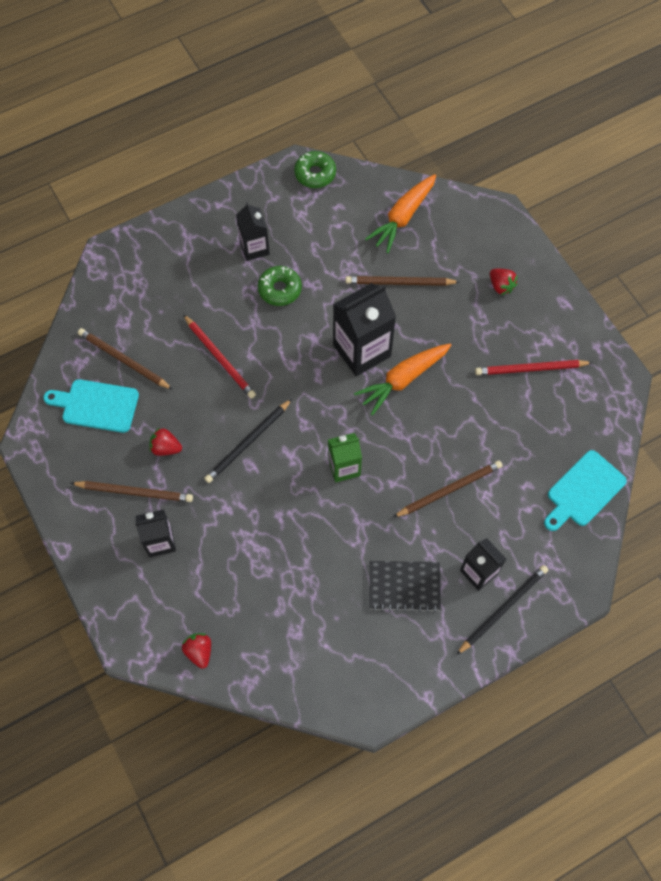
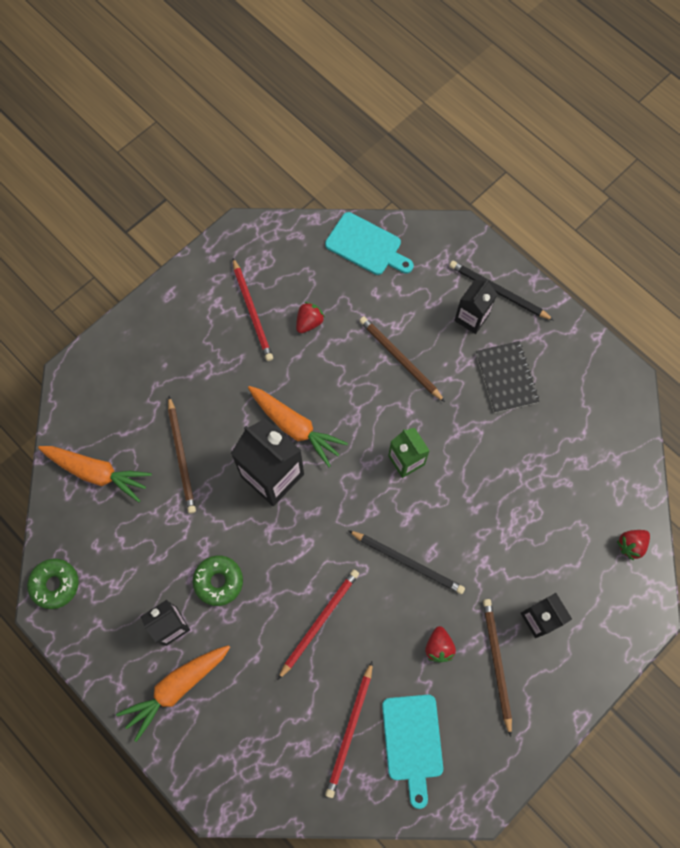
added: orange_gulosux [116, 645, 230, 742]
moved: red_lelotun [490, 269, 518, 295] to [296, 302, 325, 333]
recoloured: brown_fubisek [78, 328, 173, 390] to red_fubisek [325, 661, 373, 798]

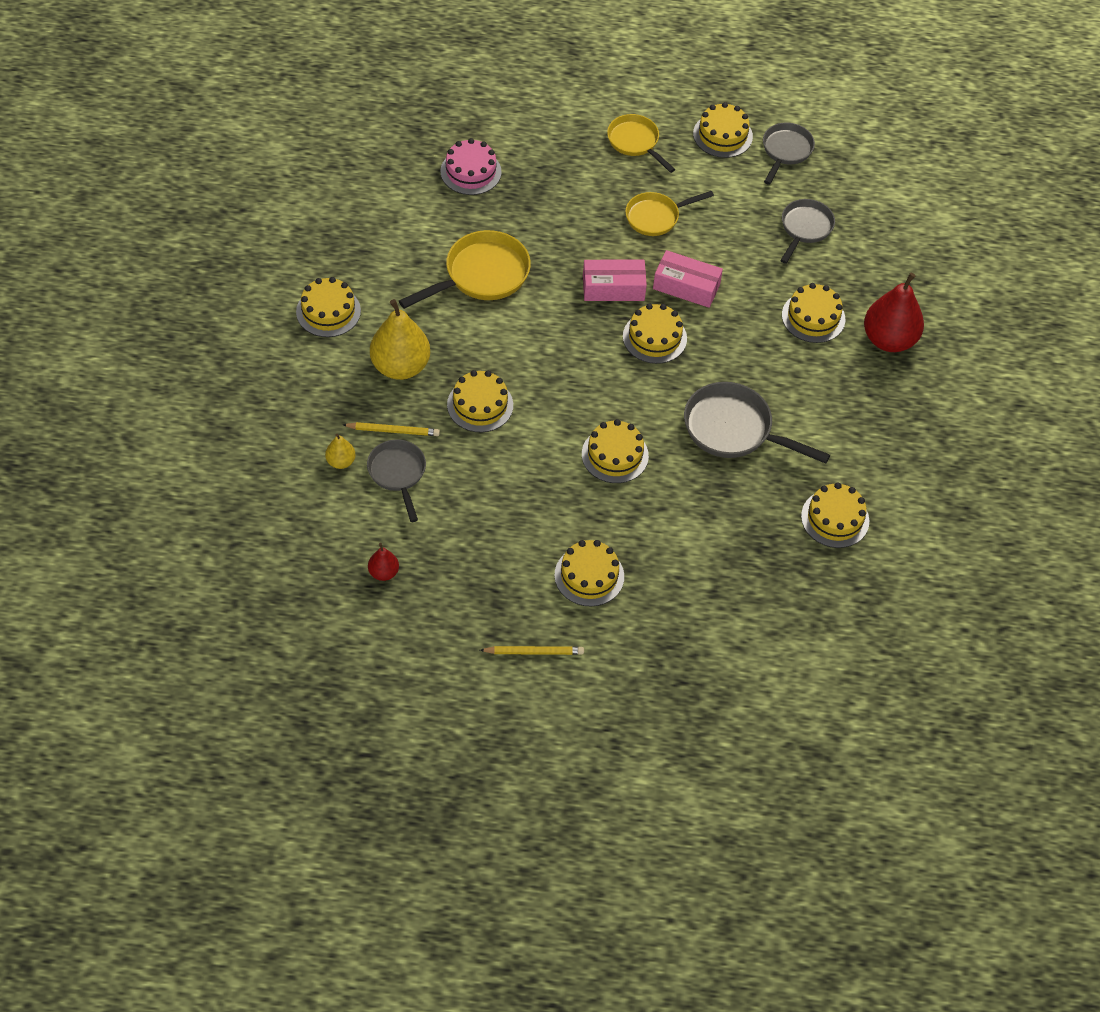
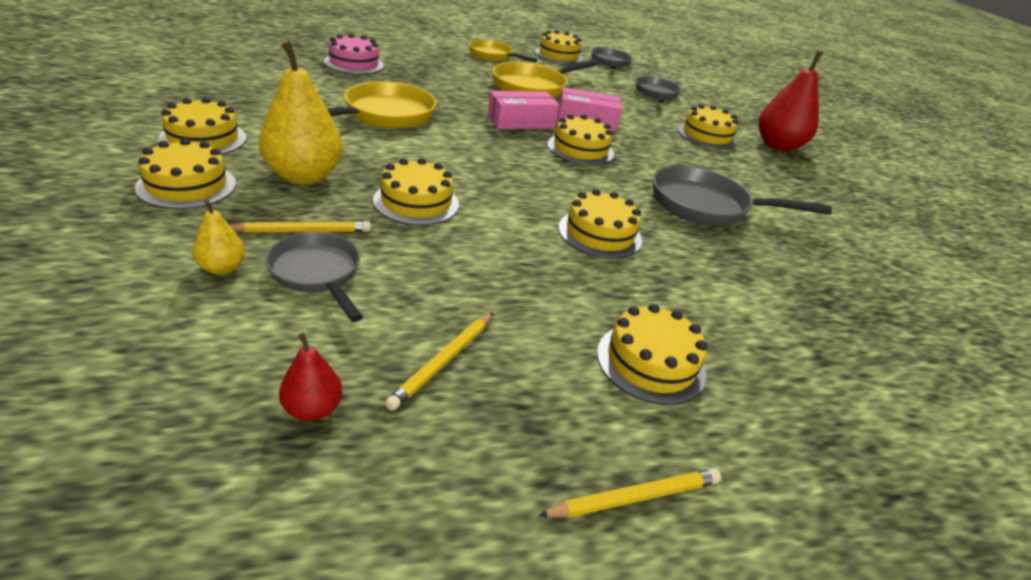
added: yellow_fubisek [385, 313, 493, 411]
moved: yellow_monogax [801, 482, 869, 548] to [135, 138, 236, 209]
resized: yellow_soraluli [625, 191, 714, 236] = [493, 59, 599, 98] x1.53

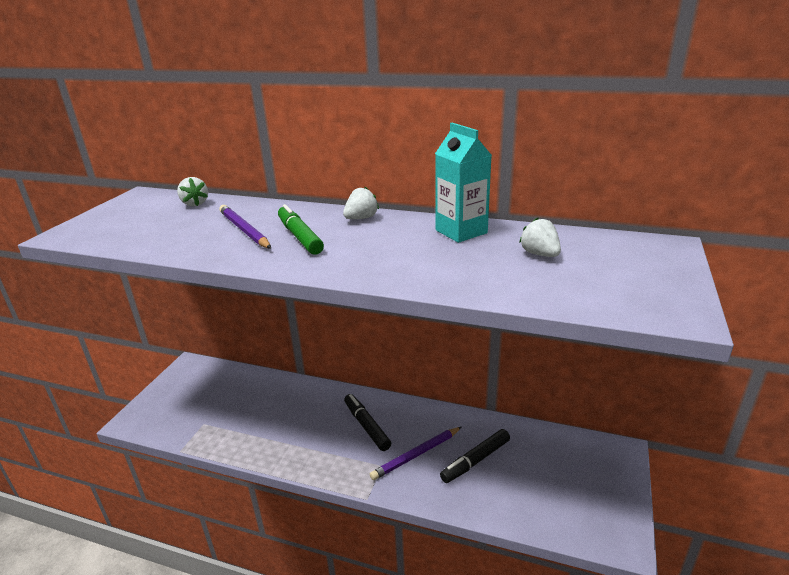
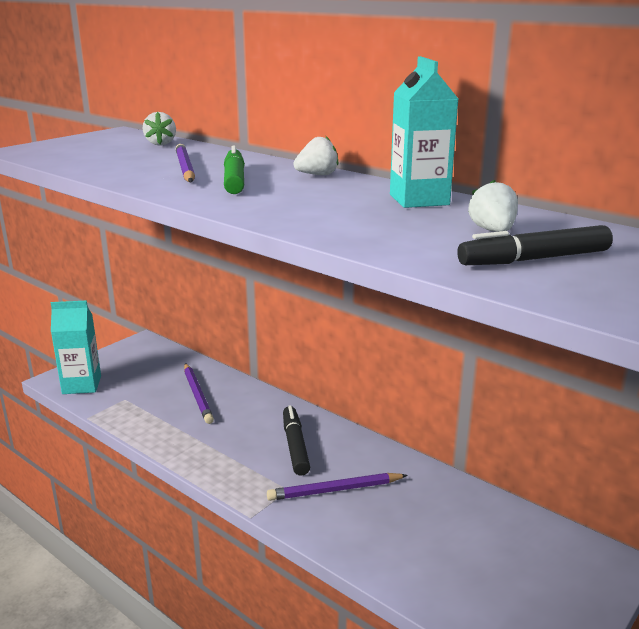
added: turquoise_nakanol [51, 301, 101, 394]; purple_fubisek [184, 363, 214, 424]
moved: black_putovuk [440, 429, 510, 483] to [457, 225, 613, 265]

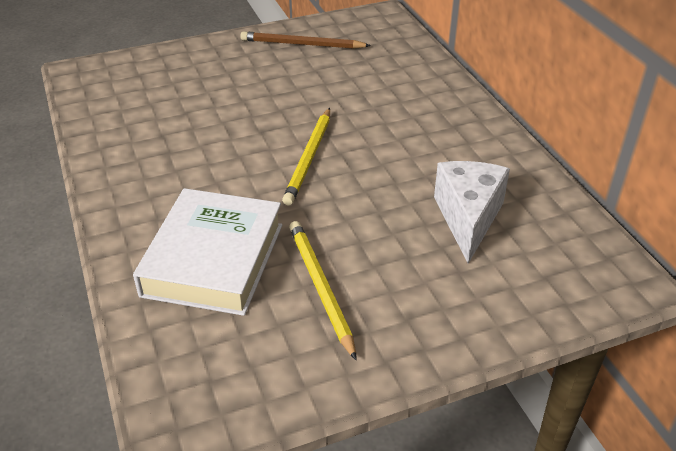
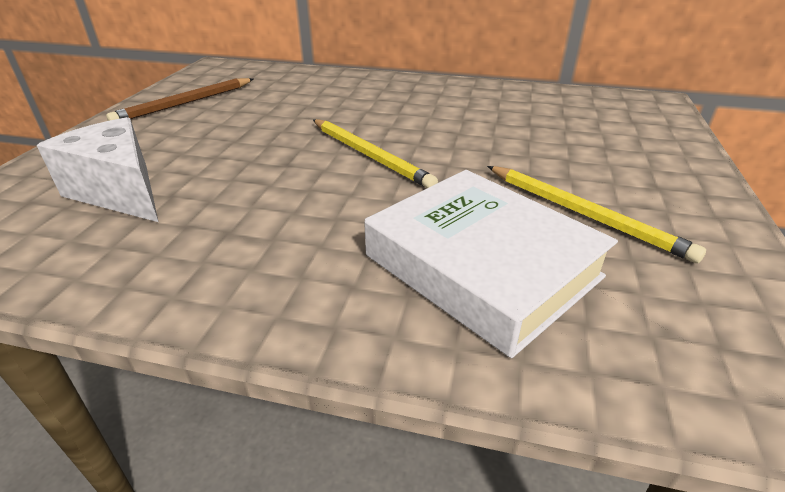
moved: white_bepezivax [434, 161, 510, 264] to [37, 117, 158, 222]
turned: yellow_fubisek [289, 221, 356, 360] = [487, 166, 706, 263] 150 degrees counterclockwise

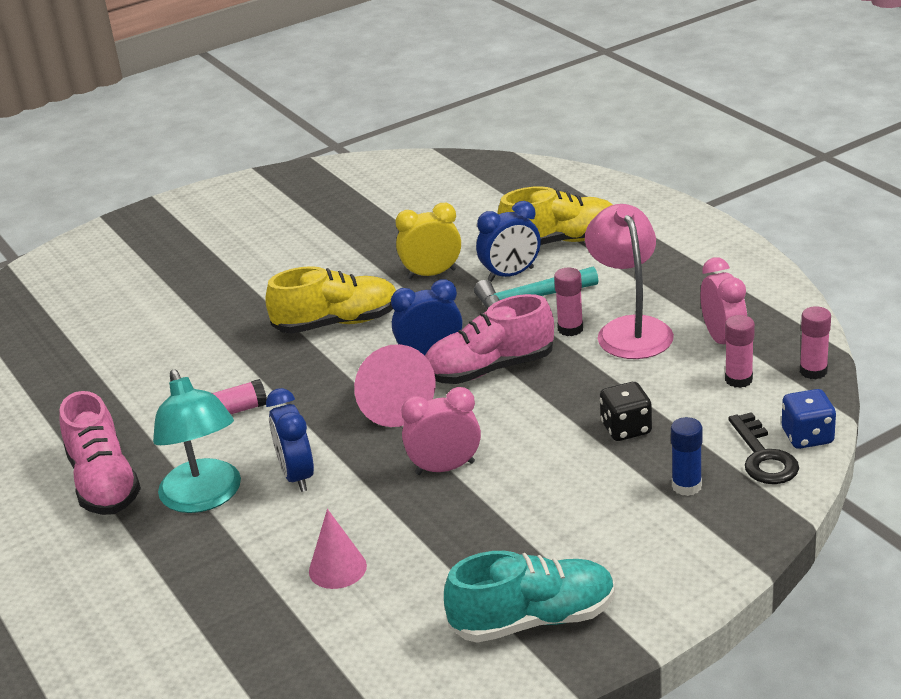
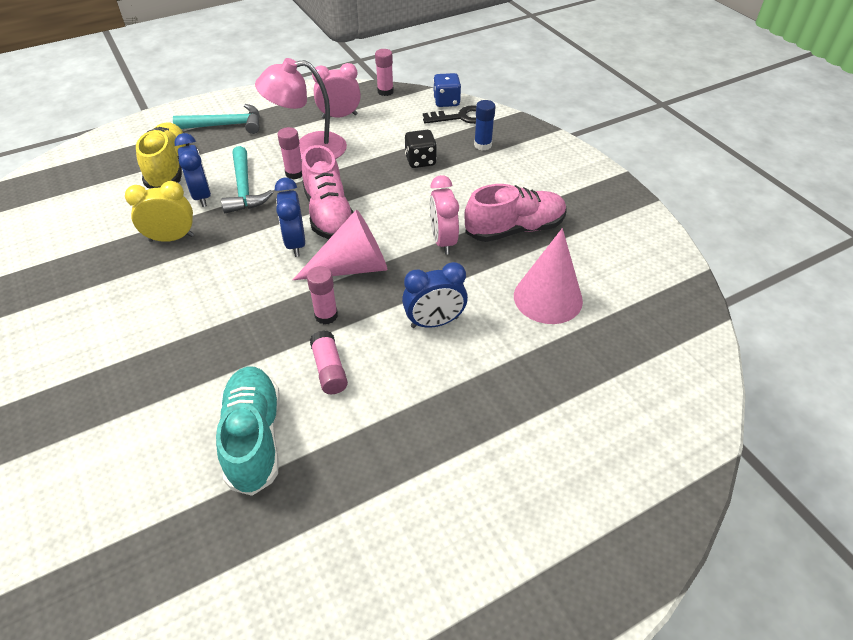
removed: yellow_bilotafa [265, 266, 396, 334]; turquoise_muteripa [153, 370, 241, 513]
added: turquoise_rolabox [173, 104, 260, 134]
moved: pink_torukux [725, 315, 755, 388] to [307, 266, 338, 324]; pink_bilotafa [60, 391, 141, 515] to [464, 184, 567, 242]; turquoise_bilotafa [444, 551, 615, 643] to [216, 366, 280, 496]
turned: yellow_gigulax [395, 203, 461, 279] = [125, 181, 194, 242] 90 degrees clockwise
resized: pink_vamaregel [309, 509, 367, 589] = [514, 228, 583, 324] x1.62

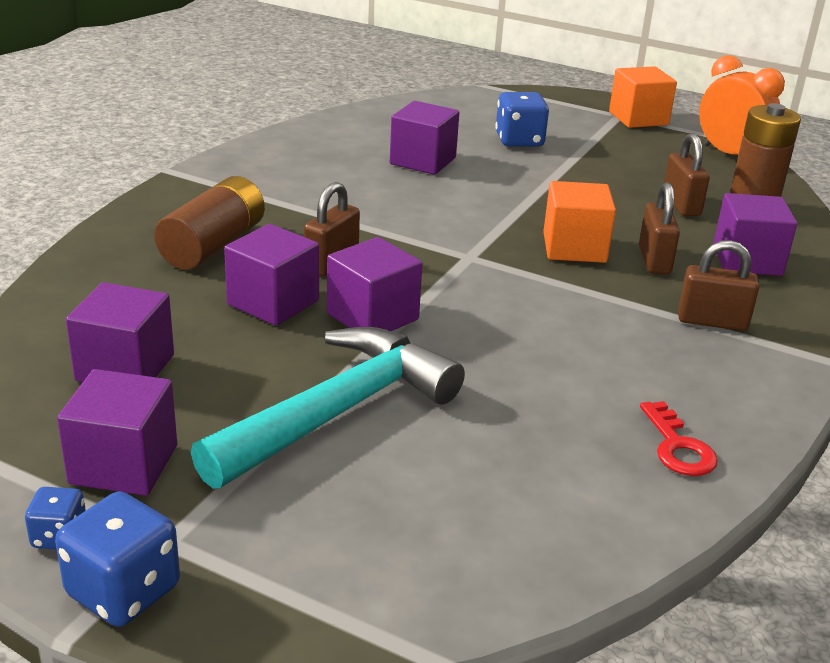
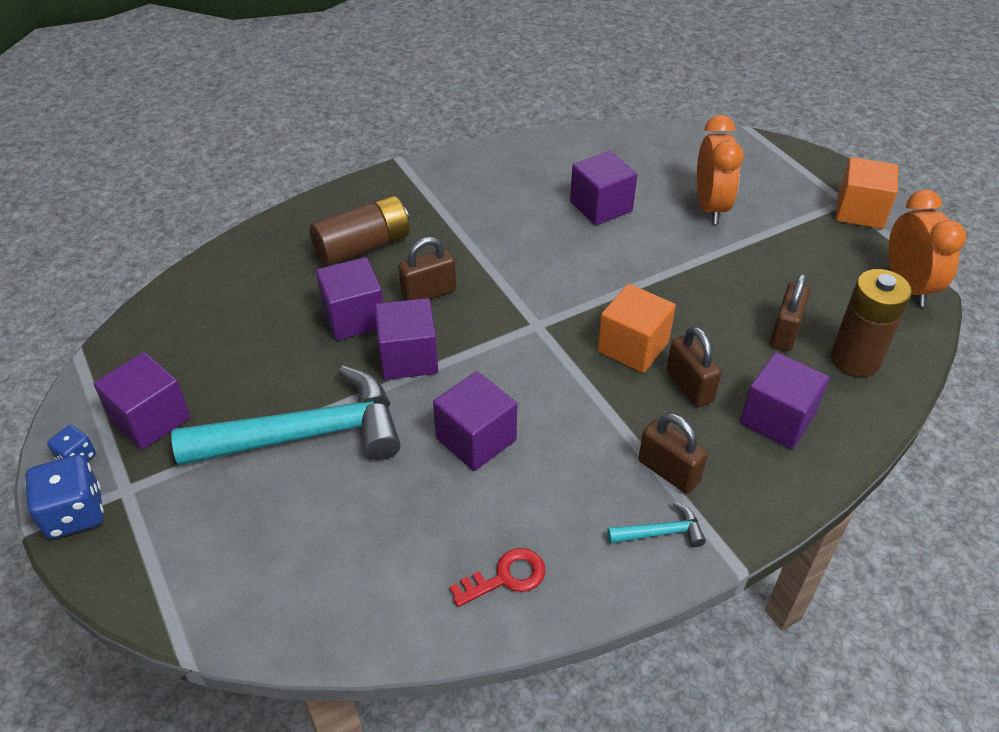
added: turquoise_rolabox [607, 501, 706, 547]
moved: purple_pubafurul [66, 282, 174, 382] to [433, 371, 517, 471]
replaced: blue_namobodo [495, 92, 549, 147] to orange_gigulax [697, 115, 744, 224]
turned: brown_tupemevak [639, 182, 680, 274] = [666, 326, 722, 407] 60 degrees counterclockwise; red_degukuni [640, 401, 718, 476] = [450, 548, 545, 607] 135 degrees counterclockwise

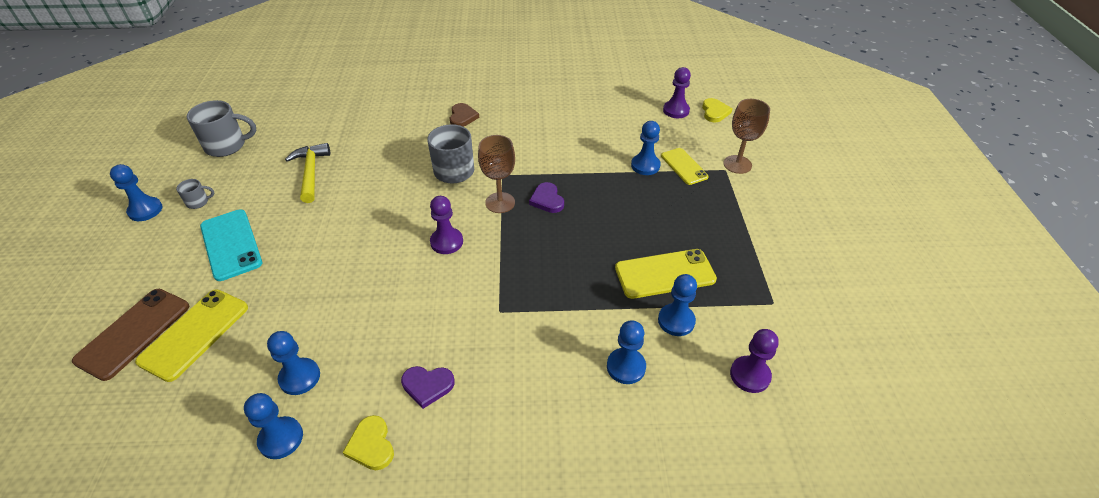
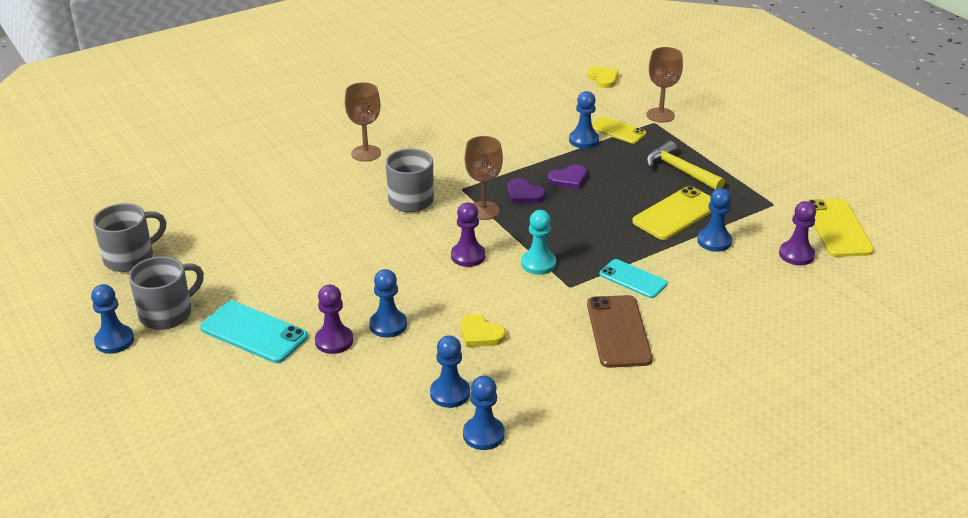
added: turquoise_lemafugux [521, 210, 556, 275]; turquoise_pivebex [600, 259, 667, 298]
moved: purple_lemafugux [663, 67, 691, 118] to [315, 285, 353, 354]; yellow_rolabox [285, 143, 330, 203] to [646, 141, 725, 190]; brown_pivebex [72, 289, 189, 381] to [587, 295, 653, 368]; yellow_pivebex [135, 289, 248, 382] to [808, 199, 874, 257]; blue_lemafugux [607, 320, 646, 384] to [369, 269, 407, 338]; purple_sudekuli [401, 366, 455, 409] to [548, 165, 587, 189]; yellow_sudekuli [342, 415, 394, 470] to [460, 314, 505, 347]
replaced: brown_sudekuli [450, 103, 479, 127] to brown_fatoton [345, 82, 381, 162]
resized: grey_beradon [176, 179, 215, 209] = [129, 256, 204, 330] x2.03

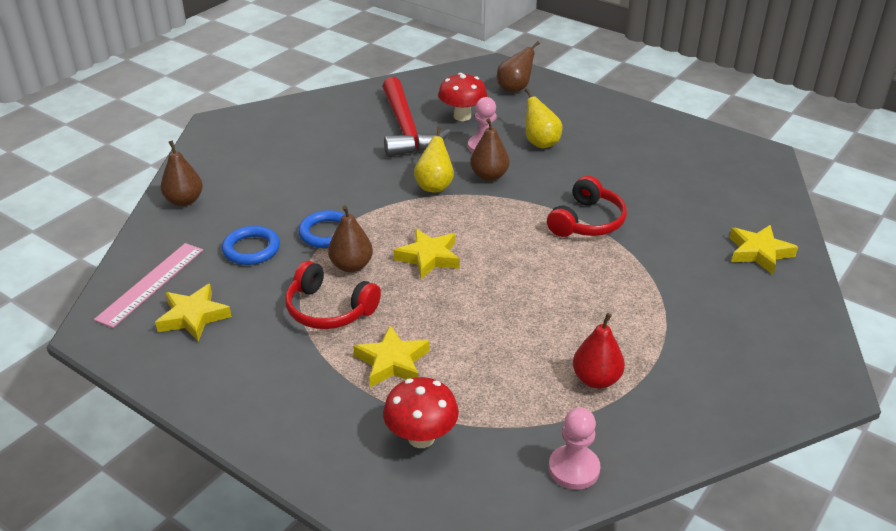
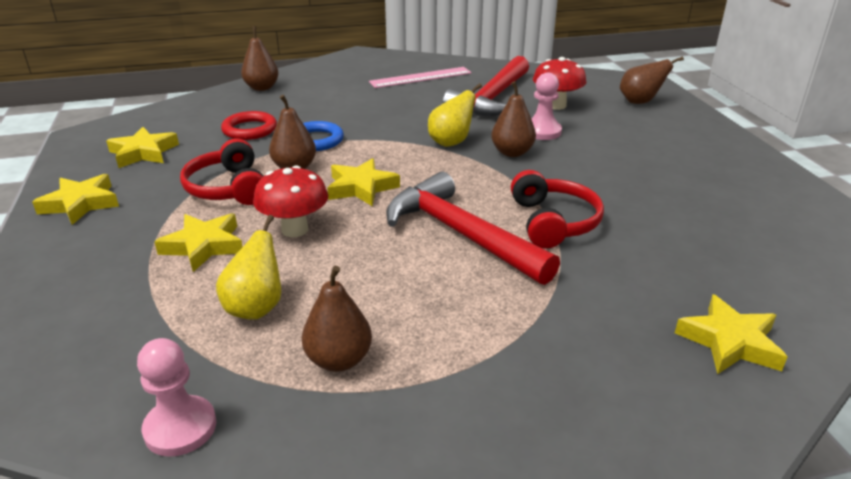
added: red_rolabox [386, 172, 560, 285]; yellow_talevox [32, 174, 119, 225]
moved: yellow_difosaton [525, 88, 563, 148] to [216, 215, 281, 320]; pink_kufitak [94, 243, 203, 328] to [369, 67, 472, 88]; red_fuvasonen [383, 377, 459, 448] to [253, 165, 328, 237]
recoloured: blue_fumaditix [222, 226, 280, 265] to red_fumaditix [221, 111, 277, 140]; red_difosaton [573, 313, 625, 389] to brown_difosaton [302, 266, 372, 372]
turned: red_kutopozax [547, 176, 627, 237] = [511, 170, 604, 249] 75 degrees counterclockwise

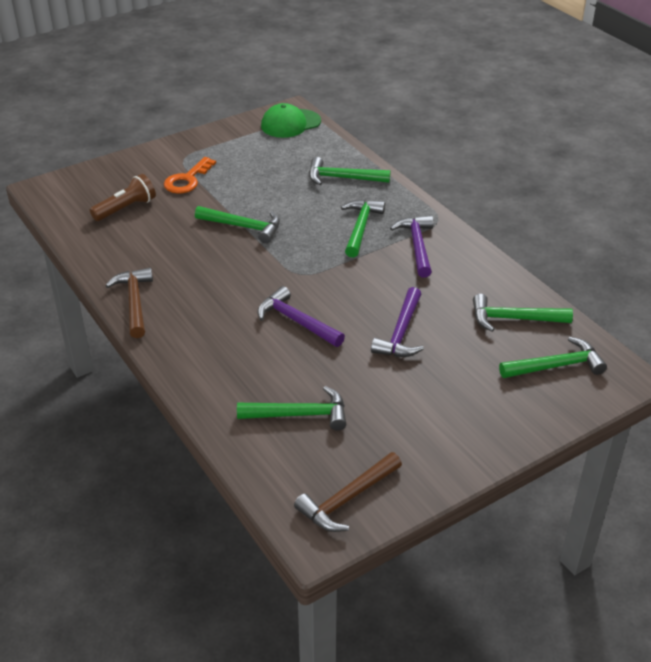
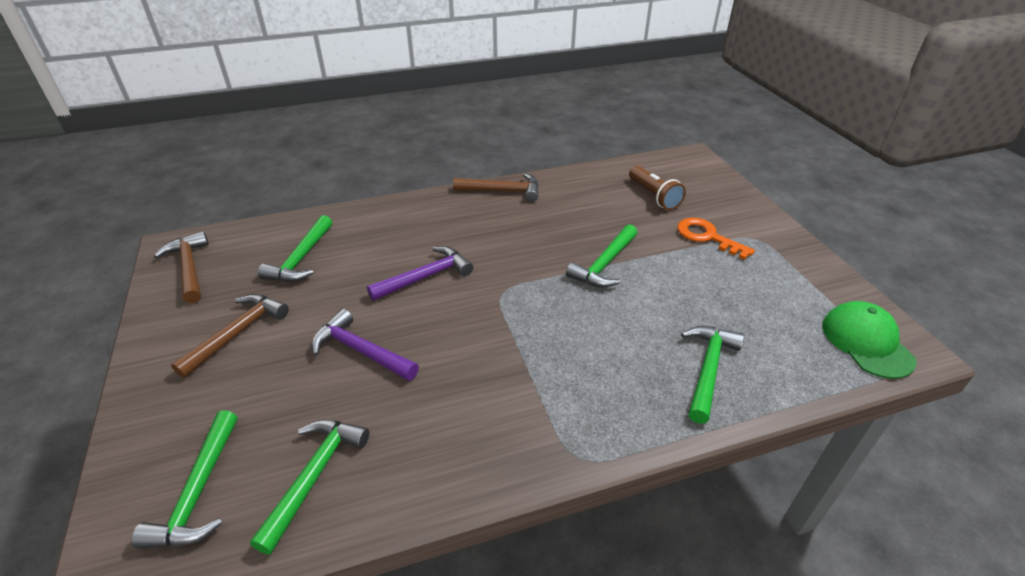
removed: green_rolabox [341, 199, 385, 258]; purple_rolabox [390, 215, 433, 278]
added: brown_rolabox [171, 294, 289, 378]

